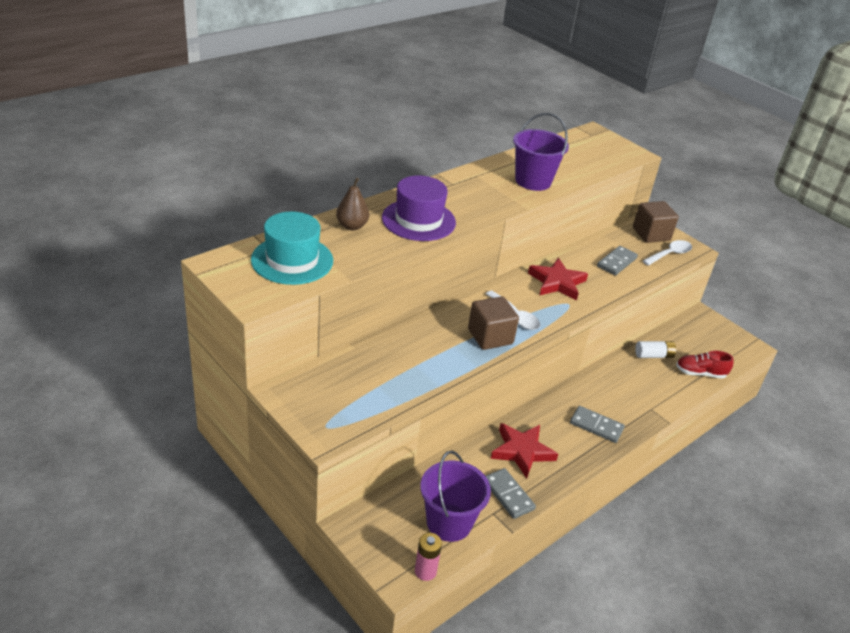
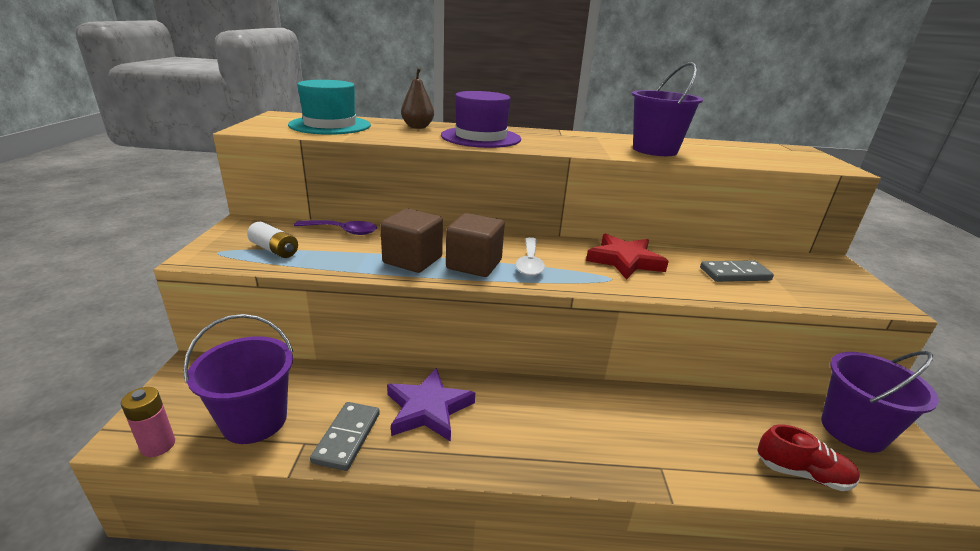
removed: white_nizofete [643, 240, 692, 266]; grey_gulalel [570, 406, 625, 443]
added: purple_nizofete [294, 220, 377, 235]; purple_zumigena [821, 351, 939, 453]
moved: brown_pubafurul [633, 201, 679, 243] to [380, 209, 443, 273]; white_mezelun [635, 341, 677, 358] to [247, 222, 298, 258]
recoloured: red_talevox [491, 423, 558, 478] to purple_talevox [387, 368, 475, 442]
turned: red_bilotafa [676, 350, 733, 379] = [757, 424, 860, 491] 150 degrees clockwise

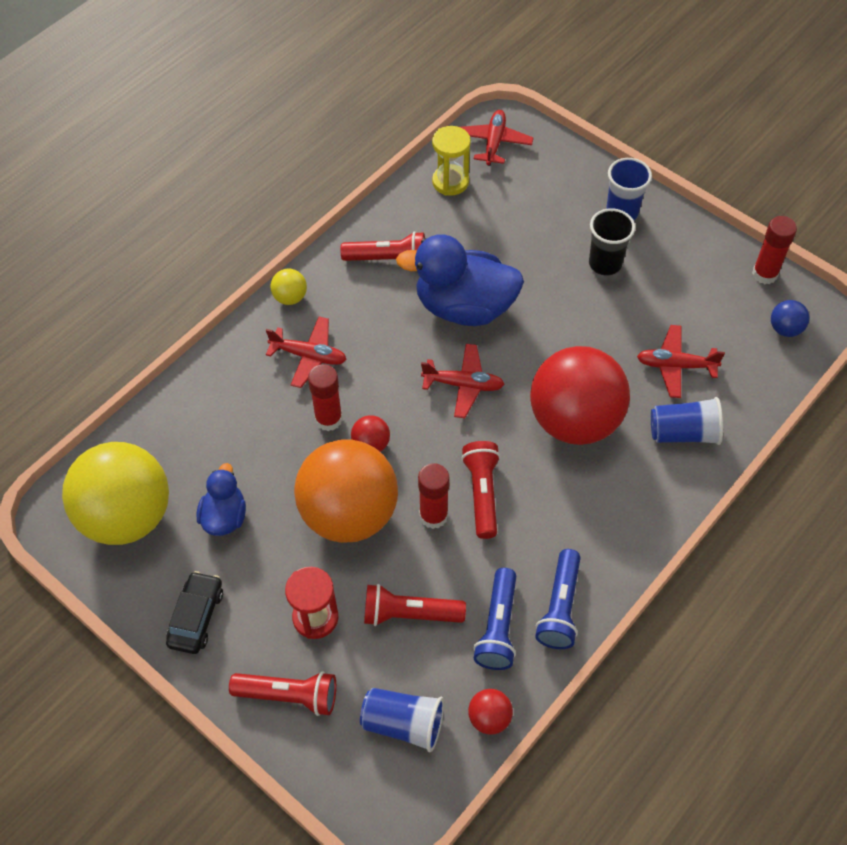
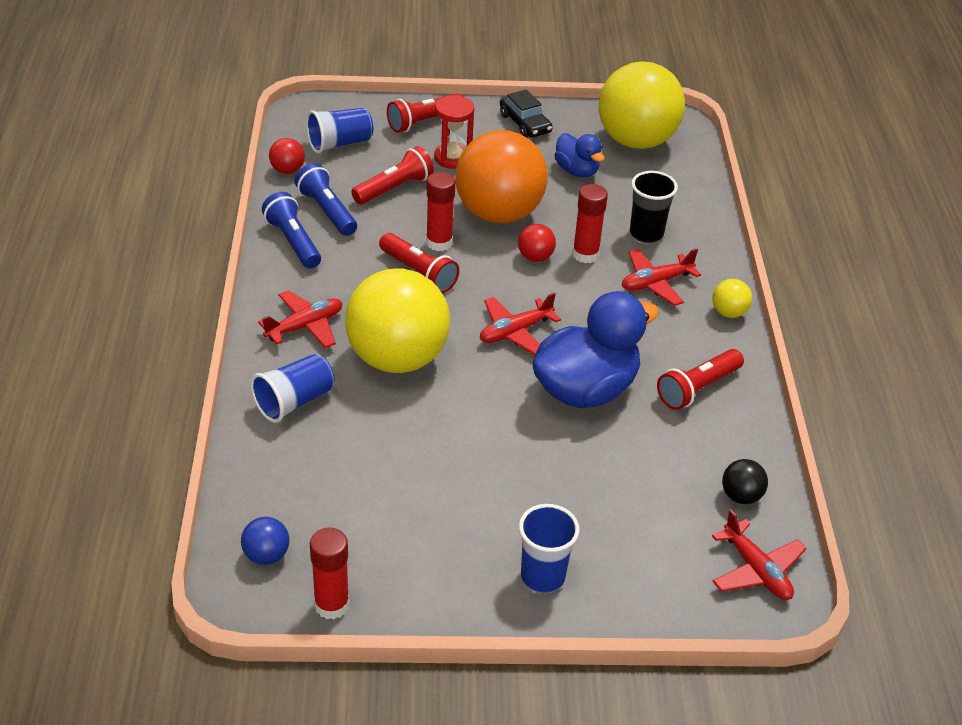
moved: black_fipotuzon [589, 208, 635, 276] to [630, 171, 678, 243]; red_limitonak [637, 325, 725, 398] to [258, 290, 342, 348]
replaced: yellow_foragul [432, 126, 471, 196] to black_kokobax [722, 459, 768, 504]
recoloured: red_kokobax [530, 346, 630, 445] to yellow_kokobax [345, 268, 450, 373]

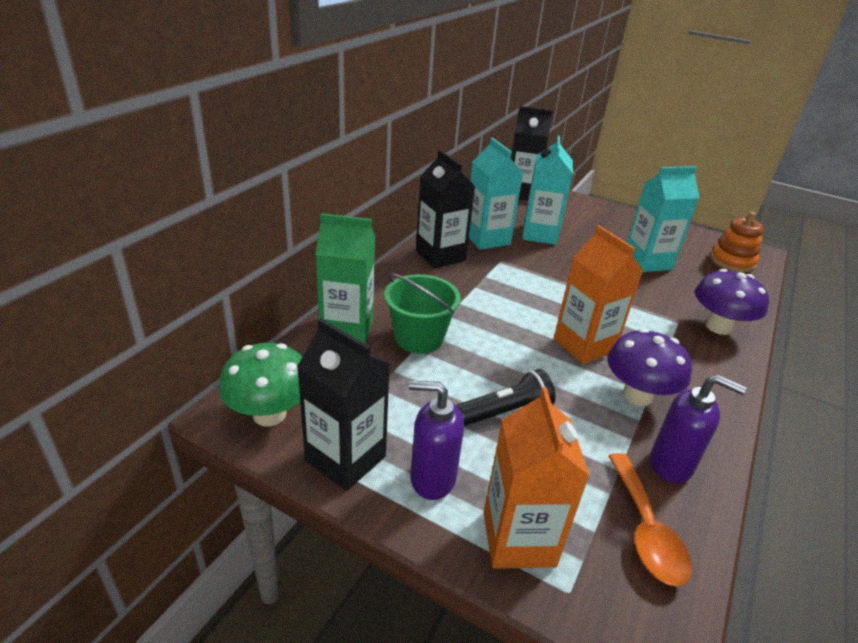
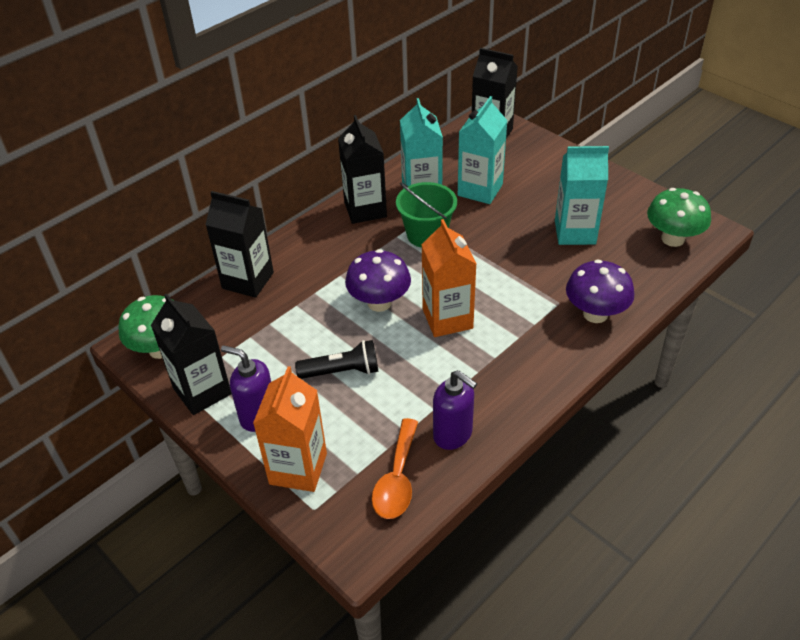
moved: green_zumigena [384, 273, 461, 354] to [396, 182, 457, 248]; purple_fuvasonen [607, 329, 692, 406] to [345, 249, 411, 312]
replaced: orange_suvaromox [710, 212, 764, 273] to green_fuvasonen [647, 188, 711, 247]
recoloured: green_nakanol [315, 213, 375, 344] to black_nakanol [205, 191, 274, 298]

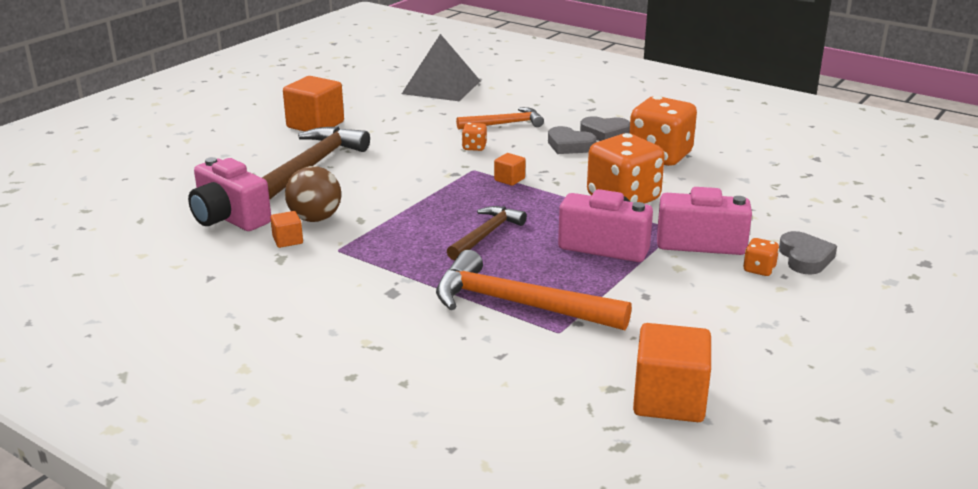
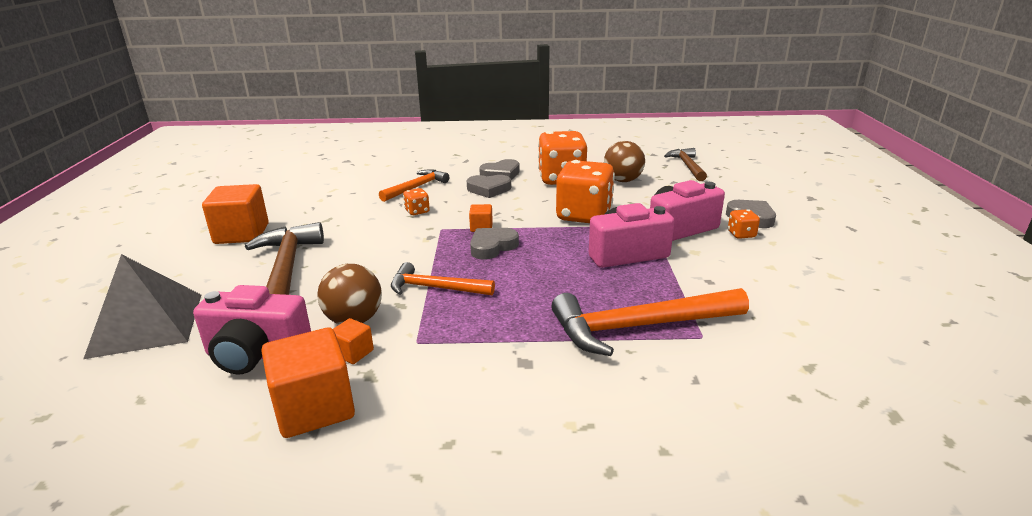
added: brown_kokobax [604, 141, 645, 182]; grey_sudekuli [470, 228, 519, 260]; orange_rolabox [391, 262, 495, 296]
moved: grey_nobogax [402, 34, 480, 101] to [83, 254, 201, 359]; brown_rolabox [447, 206, 527, 260] to [664, 148, 707, 181]; orange_pubafurul [633, 323, 711, 422] to [261, 328, 355, 438]

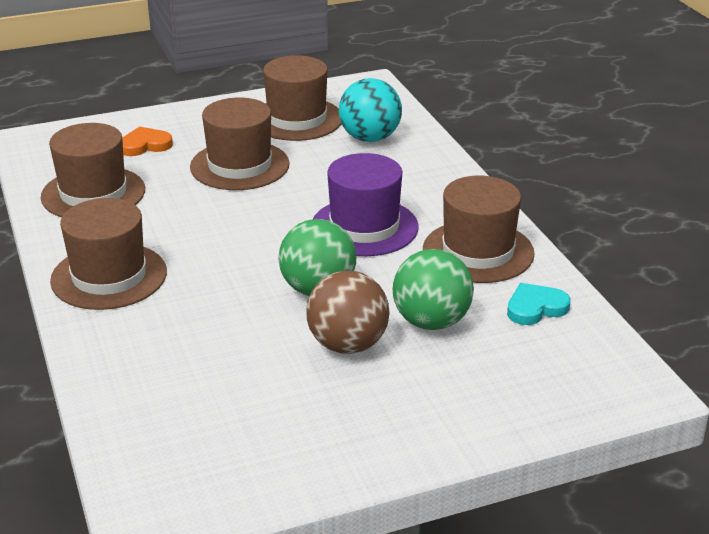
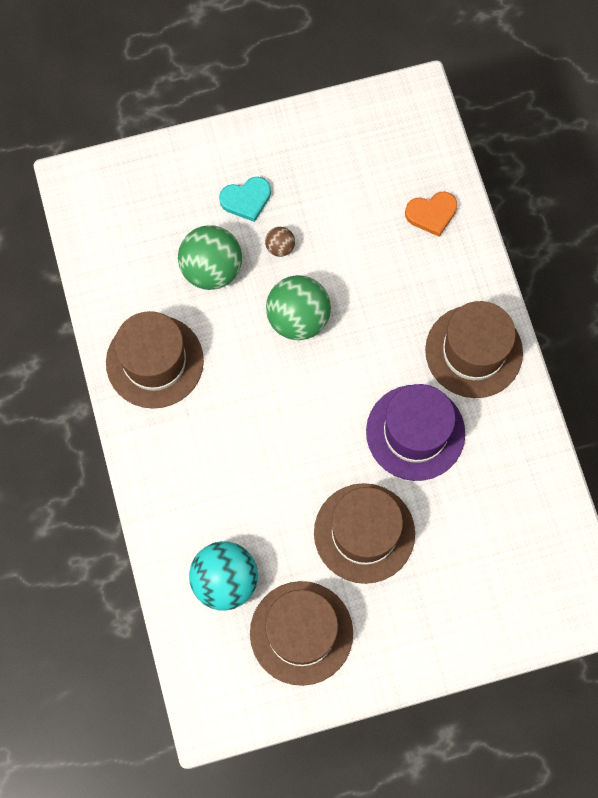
removed: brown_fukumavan [41, 123, 145, 217]
moved: orange_sudekuli [122, 126, 173, 156] to [405, 192, 458, 237]; purple_fukumavan [313, 153, 419, 256] to [366, 384, 465, 481]; turquoise_sudekuli [507, 283, 570, 325] to [219, 177, 271, 222]
resized: brown_kokobax [306, 271, 389, 354] = [265, 227, 295, 257] x0.47

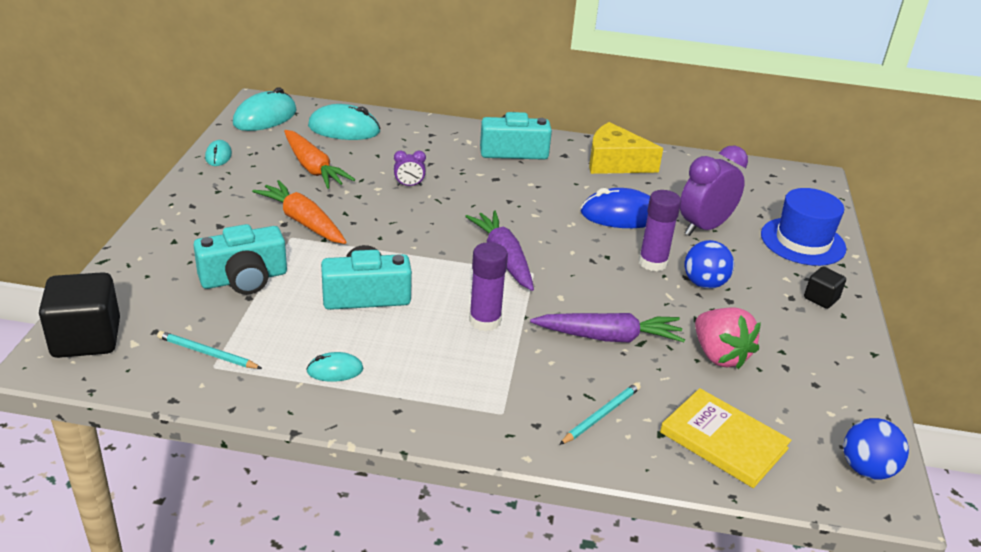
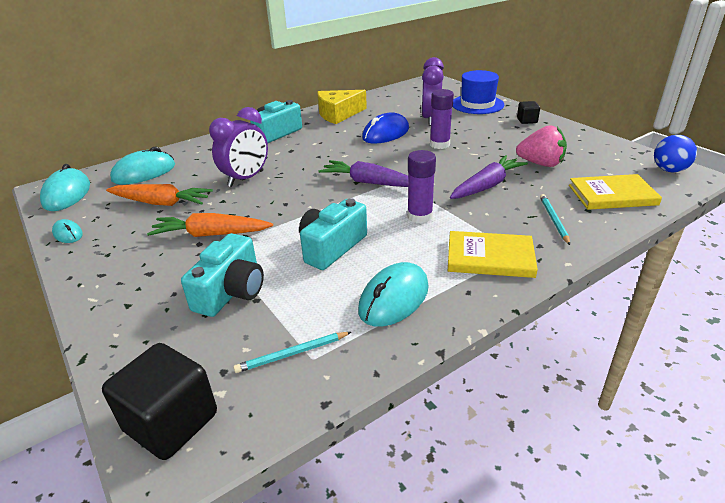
removed: blue_kokobax [685, 240, 734, 289]
added: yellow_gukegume [448, 231, 538, 278]
resized: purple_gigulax [394, 150, 426, 186] = [209, 107, 268, 187] x2.14; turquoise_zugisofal [306, 352, 363, 382] = [358, 262, 429, 327] x1.86

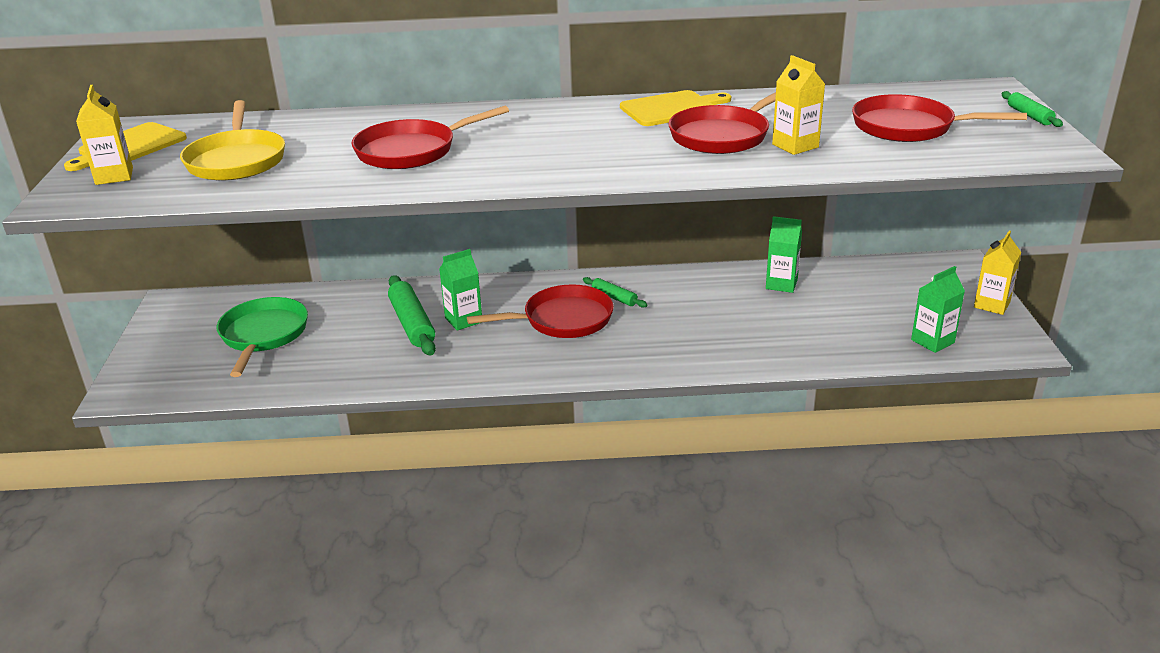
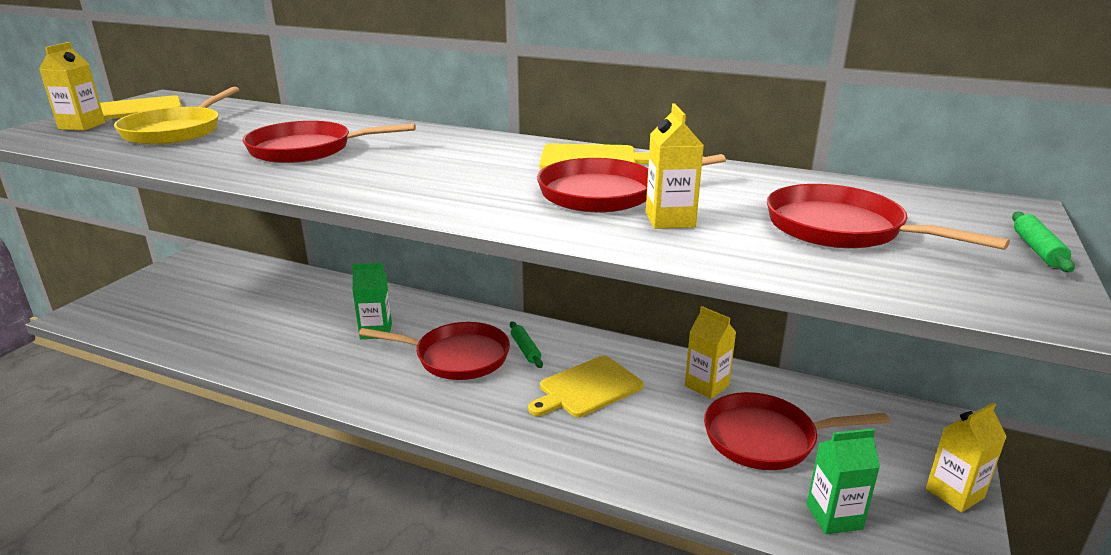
removed: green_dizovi [388, 275, 436, 356]; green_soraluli [217, 297, 308, 377]
added: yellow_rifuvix [528, 356, 644, 417]; red_soraluli [704, 392, 890, 470]
recoloured: green_nakanol [766, 216, 802, 293] to yellow_nakanol [685, 306, 736, 399]

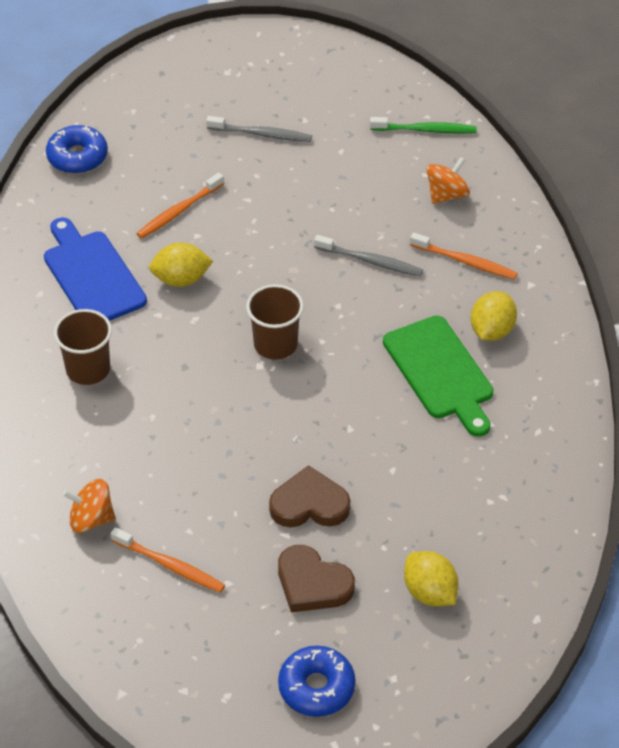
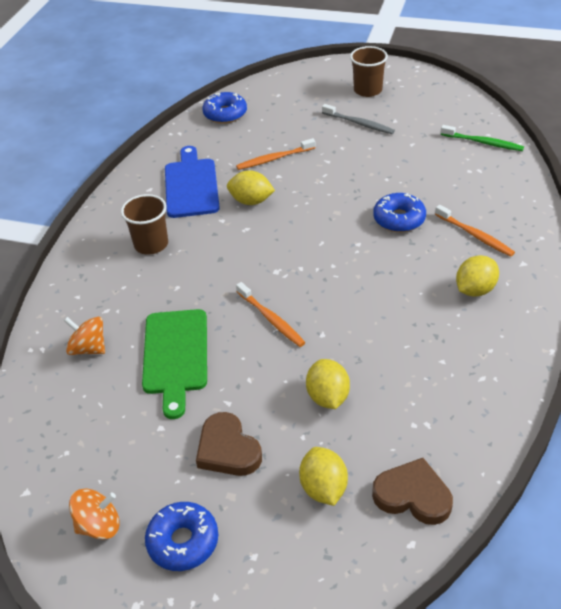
added: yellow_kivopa [306, 359, 350, 409]
moved: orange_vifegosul [426, 157, 470, 204] to [69, 489, 120, 540]; brown_fipotuzon [246, 284, 304, 360] to [350, 46, 388, 97]; green_rifuvix [383, 316, 493, 437] to [142, 309, 207, 419]; brown_sudekuli [269, 465, 350, 527] to [372, 458, 453, 525]; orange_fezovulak [110, 527, 225, 593] to [236, 282, 306, 347]
replaced: grey_fezovulak [314, 235, 423, 277] to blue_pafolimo [373, 193, 426, 232]

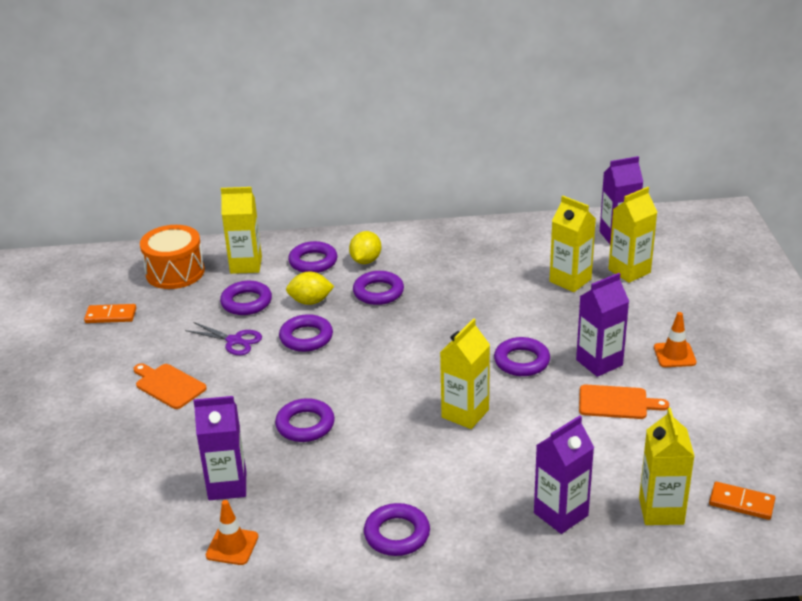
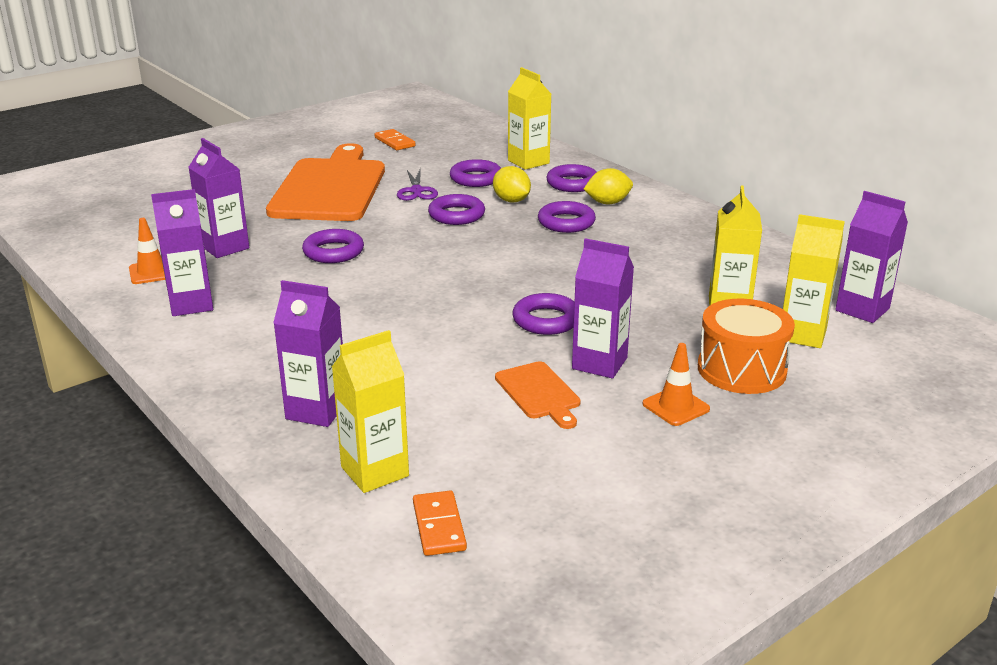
removed: yellow_nakanol [440, 318, 490, 429]; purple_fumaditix [364, 503, 430, 556]
added: purple_nakanol [151, 189, 213, 316]
moved: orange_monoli [140, 225, 205, 289] to [698, 299, 795, 394]
resized: orange_rifuvix [133, 363, 207, 409] = [266, 143, 385, 221] x2.28

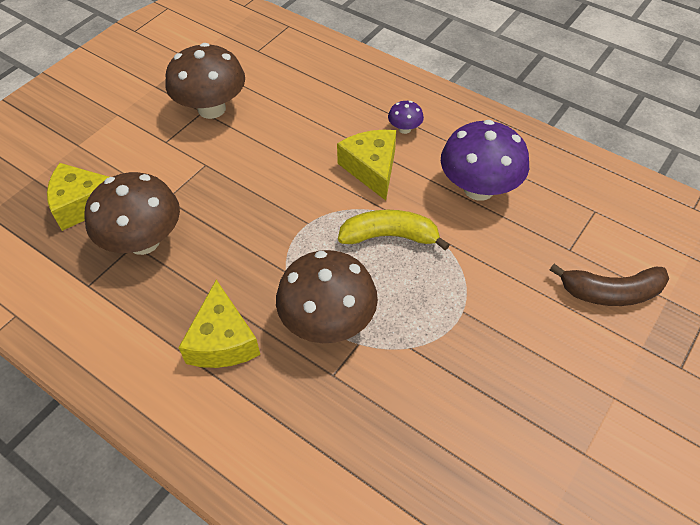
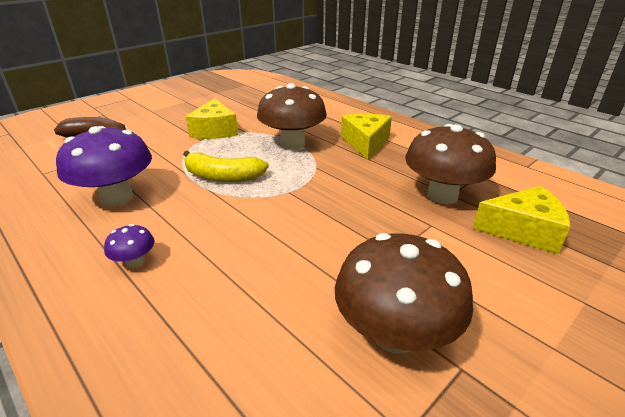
moved: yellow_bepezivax [337, 130, 396, 201] to [186, 98, 238, 139]

